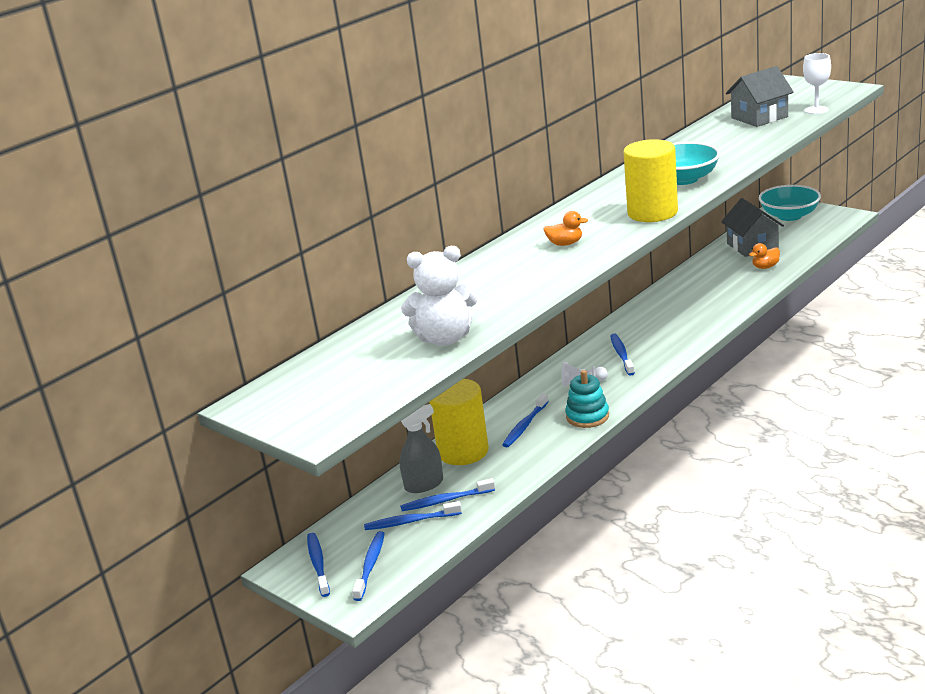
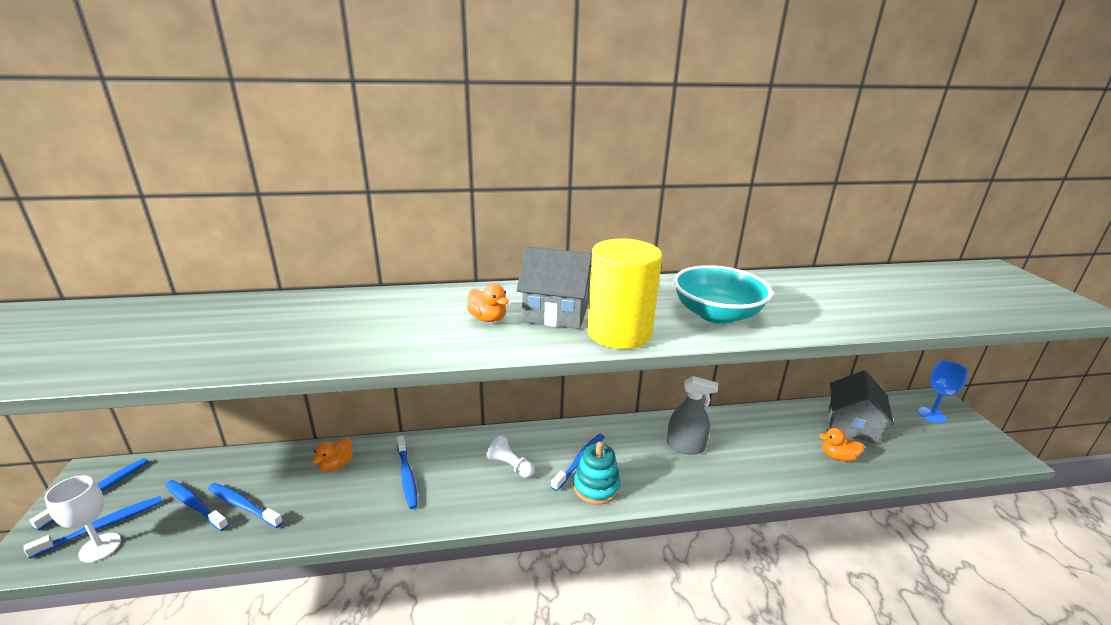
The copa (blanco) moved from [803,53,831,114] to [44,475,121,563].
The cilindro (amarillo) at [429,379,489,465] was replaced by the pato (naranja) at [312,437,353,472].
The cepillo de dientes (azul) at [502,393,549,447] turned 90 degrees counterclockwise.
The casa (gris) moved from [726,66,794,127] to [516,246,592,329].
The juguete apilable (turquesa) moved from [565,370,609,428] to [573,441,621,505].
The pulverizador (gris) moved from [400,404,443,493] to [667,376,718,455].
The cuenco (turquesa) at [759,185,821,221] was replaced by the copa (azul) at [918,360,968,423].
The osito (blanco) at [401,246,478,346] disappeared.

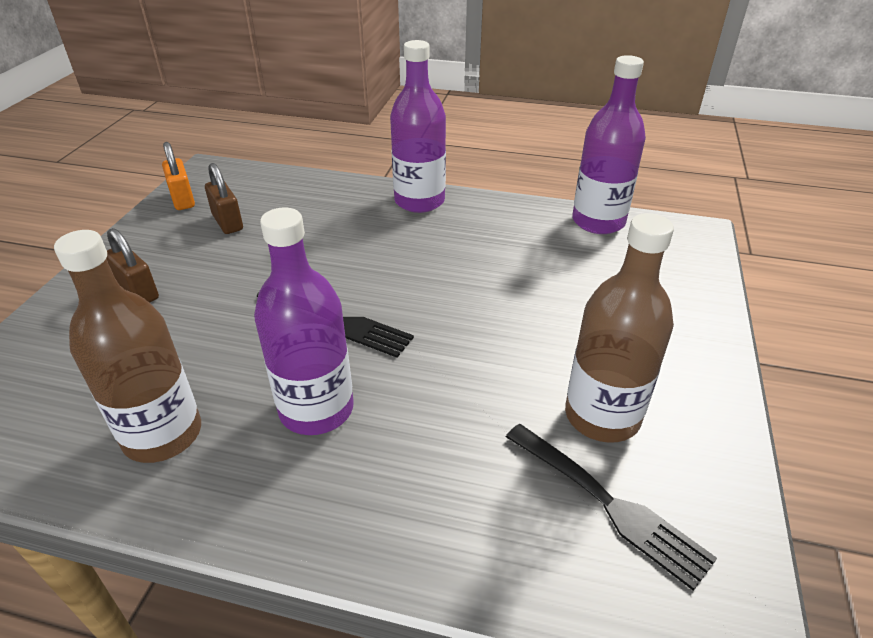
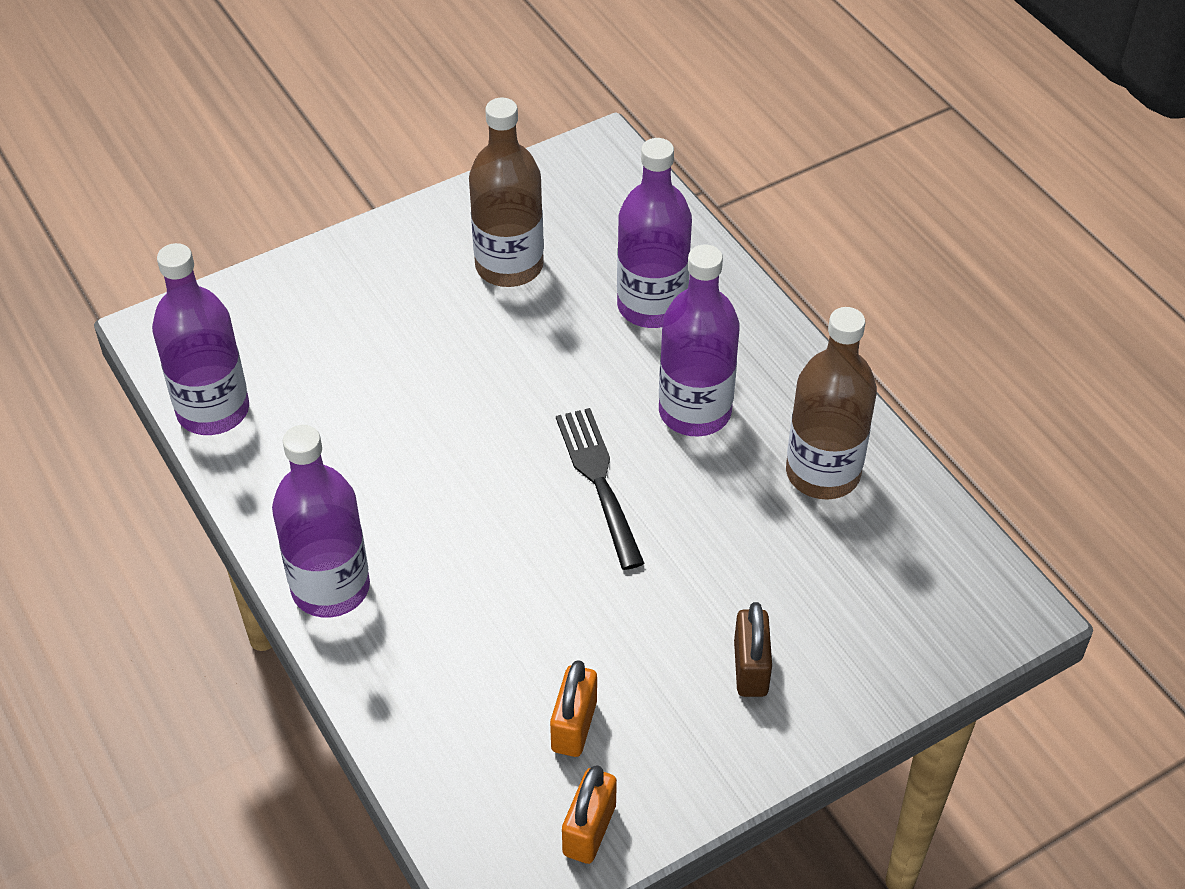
The candado (marrón) at [205,163,243,234] became the candado (naranja) at [550,660,597,757].
The botella (morado) at [617,138,692,328] appeared.
The tenedor (negro) at [506,424,717,591] disappeared.

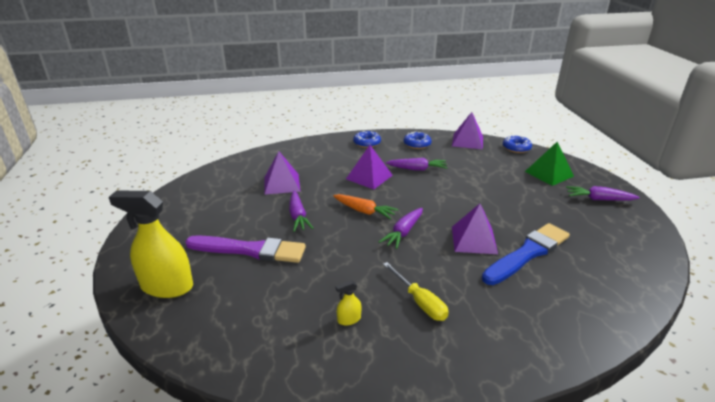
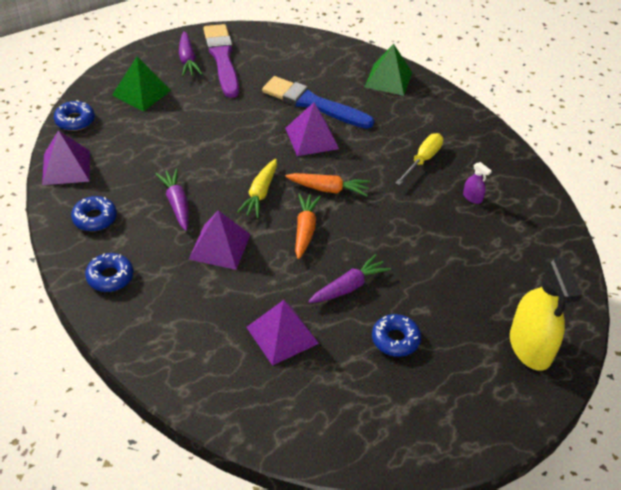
The pincel (morado) moved from [185,235,306,263] to [203,24,239,98].
The zanahoria (amarillo) at [237,159,277,218] appeared.
The zanahoria (morado) at [379,208,423,249] became the zanahoria (naranja) at [285,173,370,196].
The pirámide (verde) at [365,44,412,96] appeared.
The rosquilla (azul) at [372,314,421,357] appeared.
The pulverizador (amarillo) at [336,280,361,325] became the pulverizador (morado) at [463,162,492,204].

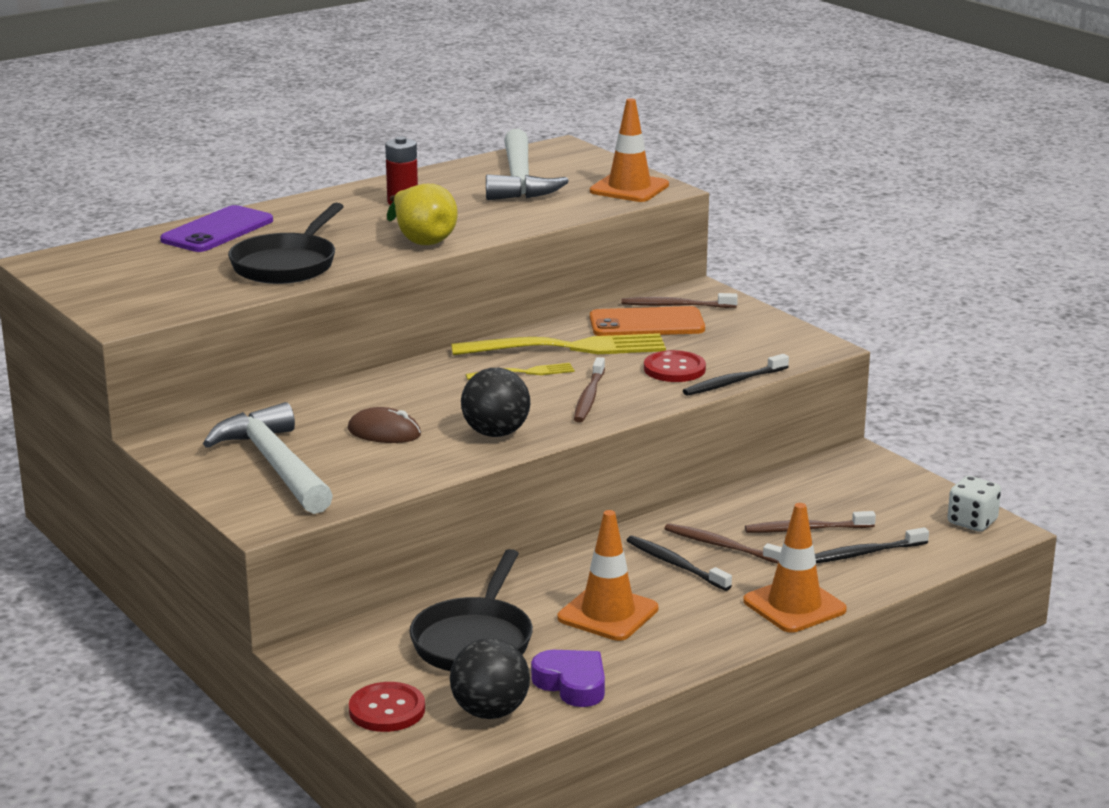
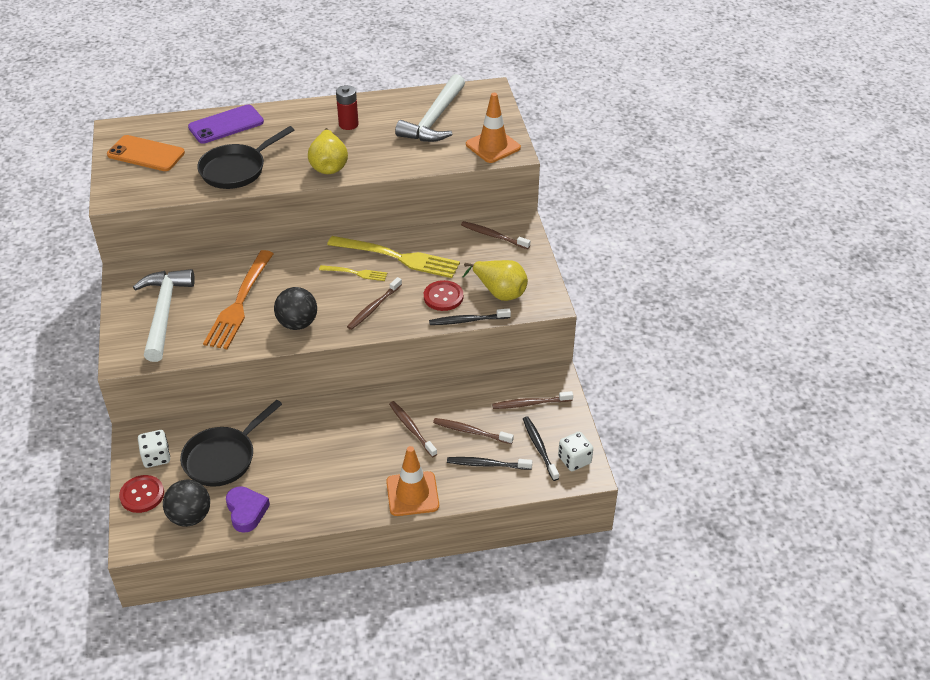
The móvil (naranja) moved from [590,306,705,336] to [107,135,185,171].
The dado (blanco) at [138,430,170,468] appeared.
The ratón (marrón) at [348,407,421,443] was replaced by the tenedor (naranja) at [203,250,274,349].
The pera (amarillo) at [463,260,528,301] appeared.
The cepillo de dientes (marrón) at [492,391,573,409] appeared.
The cepillo de dientes (negro) moved from [626,536,732,591] to [523,416,559,481].
The cono de tráfico (naranja) at [558,510,658,641] disappeared.

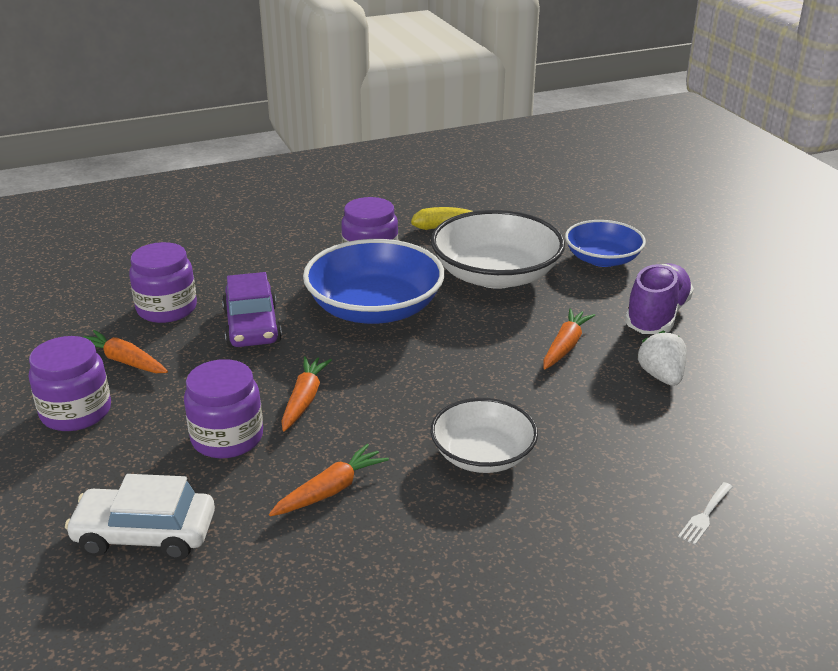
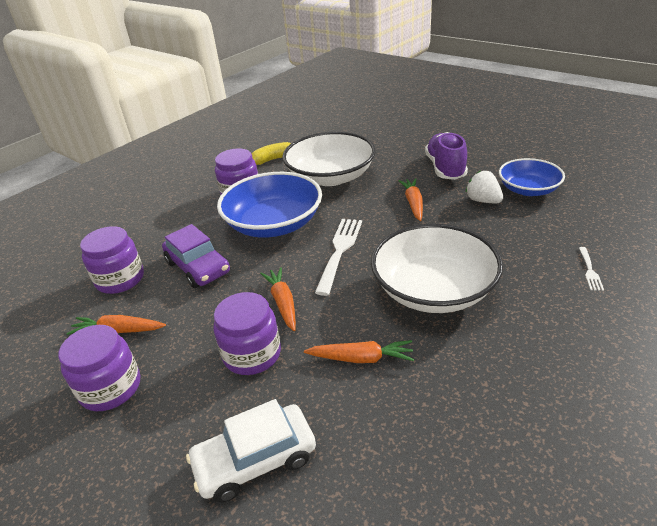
The zanahoria (naranja) at [269,444,389,516] turned 75 degrees clockwise.
The tenedor (blanco) at [315,219,362,296] appeared.
The cuenco (blanco) at [430,398,538,473] changed to 1.61 times the size.
The cuenco (azul) moved from [565,220,646,267] to [499,158,565,196].

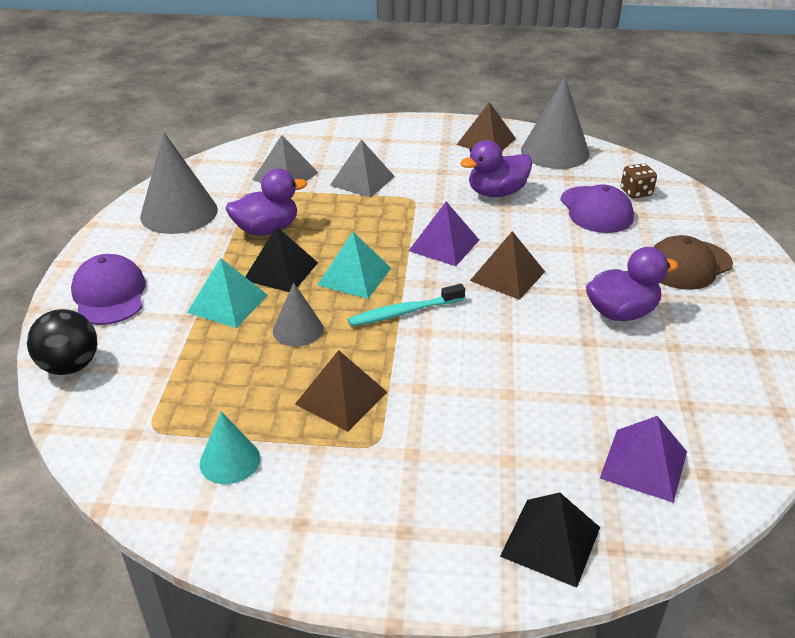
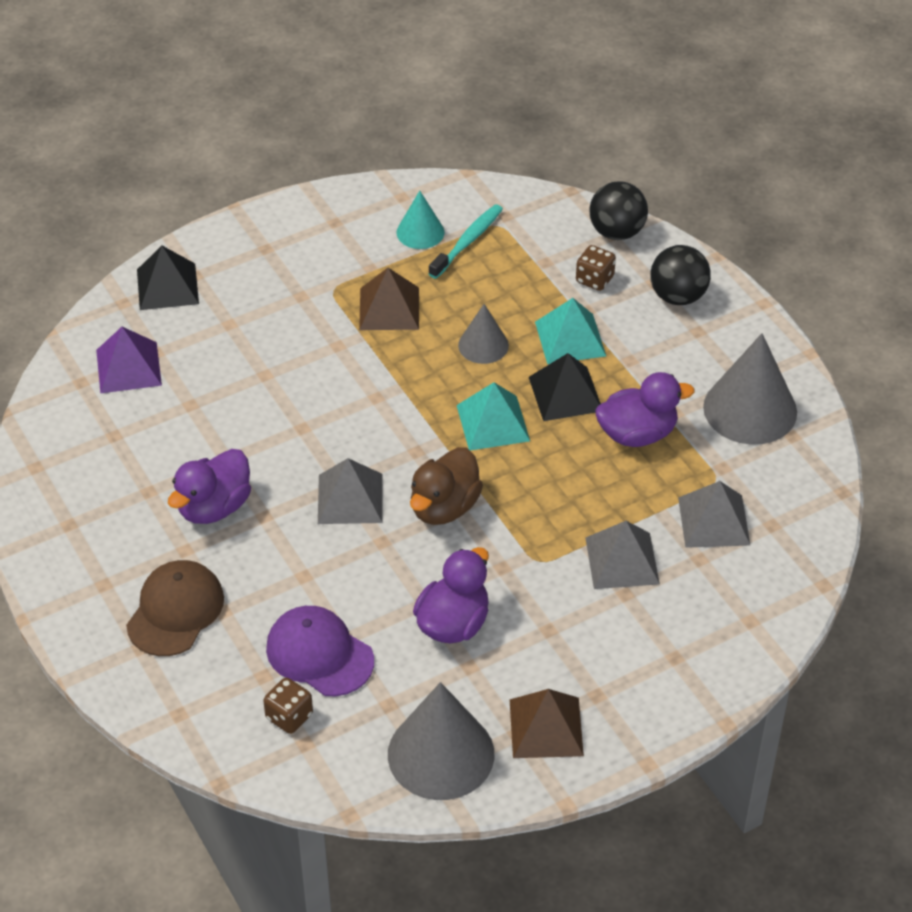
The pirámide (marrón) at [470,231,545,300] became the pirámide (gris) at [318,458,382,524].
The pirámide (morado) at [409,202,479,266] was replaced by the pato (marrón) at [410,447,483,525].
The cepillo de dientes (turquesa) moved from [348,284,465,327] to [429,204,503,279].
The dado (marrón) at [576,245,616,291] appeared.
The pato (morado) at [226,169,307,236] turned 135 degrees counterclockwise.
The gorra (morado) at [71,254,146,325] was replaced by the pelota (negro) at [650,245,711,305].

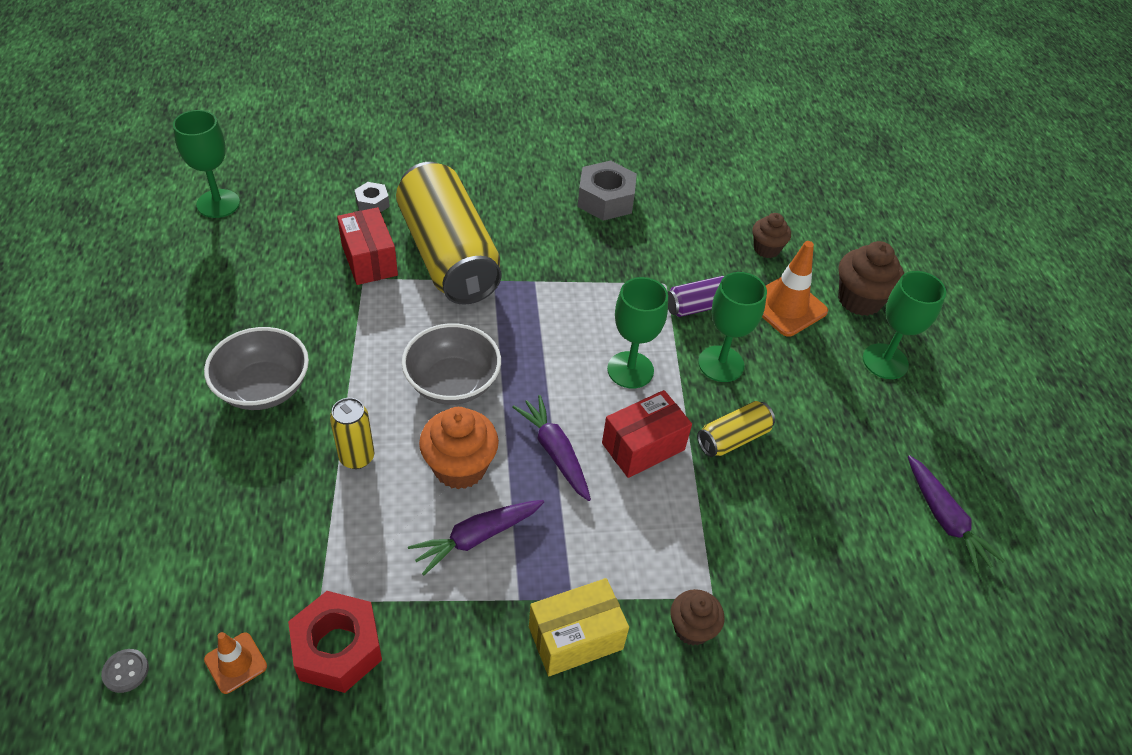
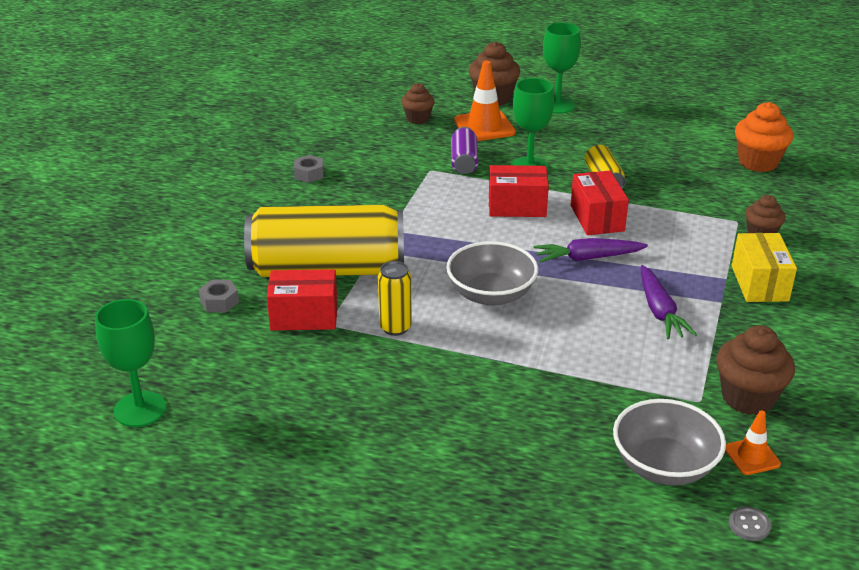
The tuerca (gris) at [577,161,637,221] changed to 0.55 times the size.
The lata (amarillo) moved from [330,398,374,469] to [378,261,412,336].
The copa (verde) at [607,277,668,388] was replaced by the caja (rojo) at [489,165,549,217].
The cuenco (gris) moved from [204,327,309,410] to [613,399,726,485].
The tuerca (rojo) at [288,591,382,693] was replaced by the magdalena (marrón) at [716,325,795,415].
The magdalena (naranja) moved from [419,407,499,489] to [735,102,793,172].
The zanahoria (morado) at [908,455,1005,573] disappeared.

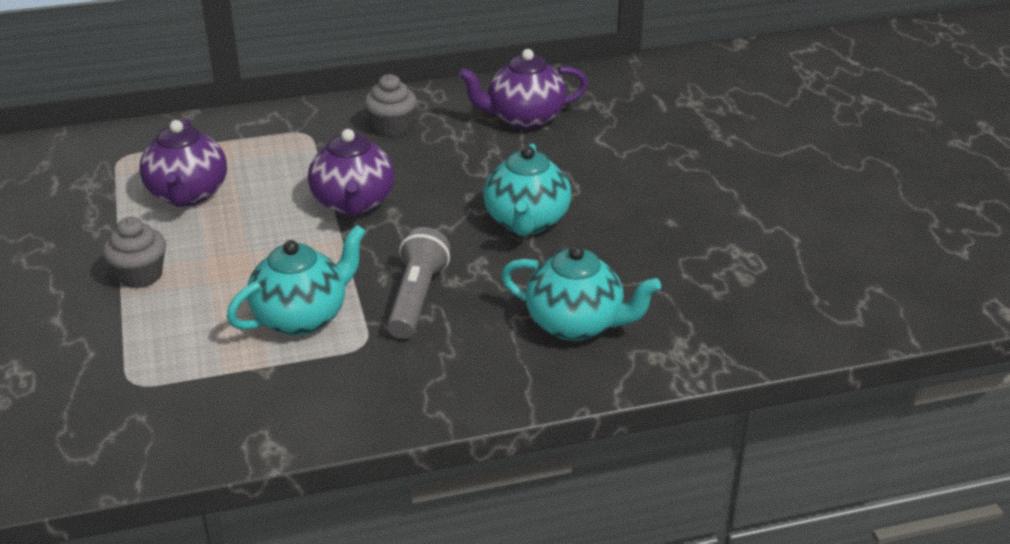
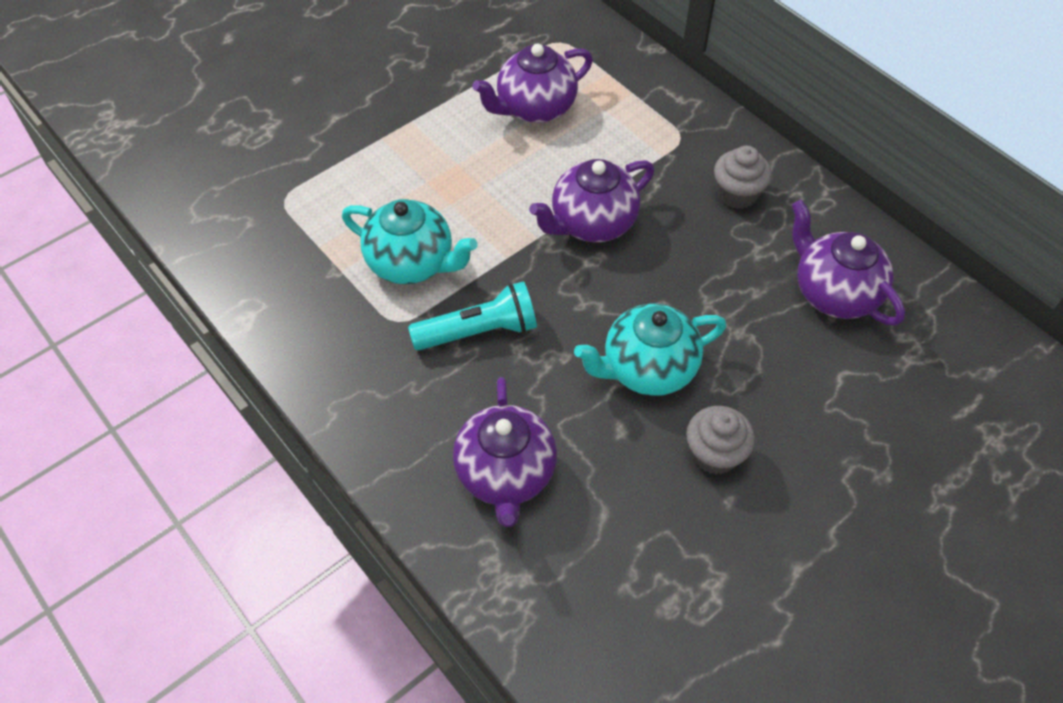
The lámpara de mano (gris) at [387,227,451,339] became the lámpara de mano (turquesa) at [408,281,537,350].
The tetera (turquesa) at [501,245,661,341] became the tetera (morado) at [453,377,557,527].
The magdalena (gris) moved from [103,217,166,288] to [686,406,755,475].

